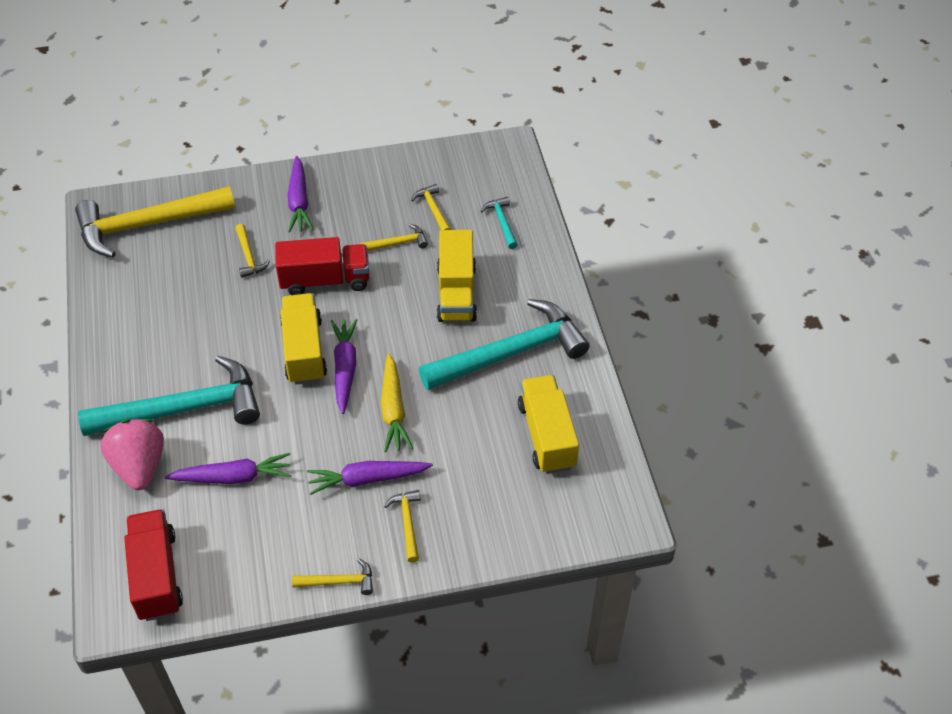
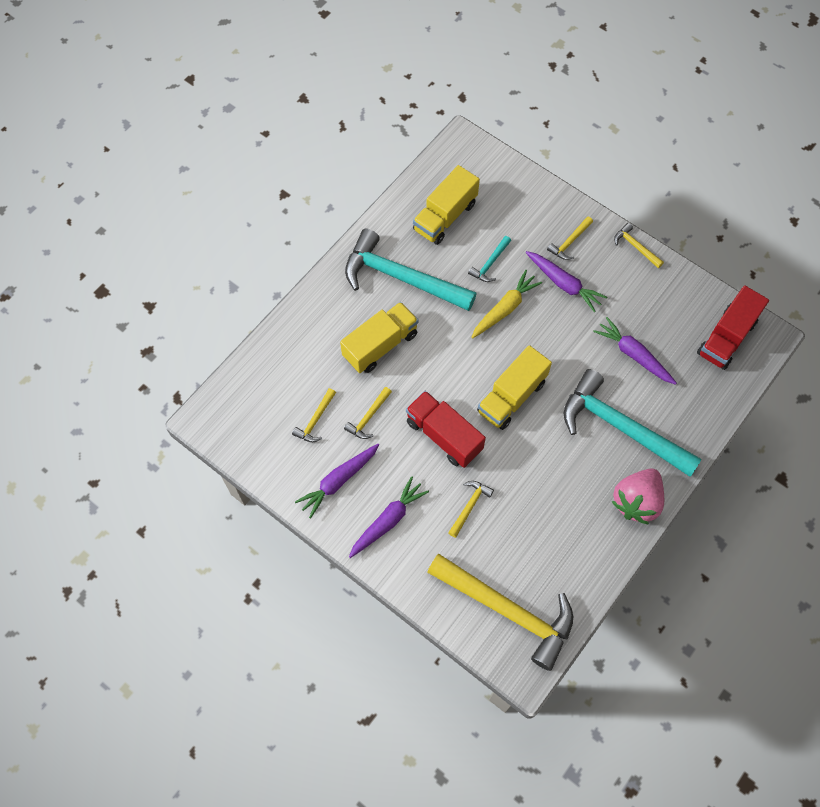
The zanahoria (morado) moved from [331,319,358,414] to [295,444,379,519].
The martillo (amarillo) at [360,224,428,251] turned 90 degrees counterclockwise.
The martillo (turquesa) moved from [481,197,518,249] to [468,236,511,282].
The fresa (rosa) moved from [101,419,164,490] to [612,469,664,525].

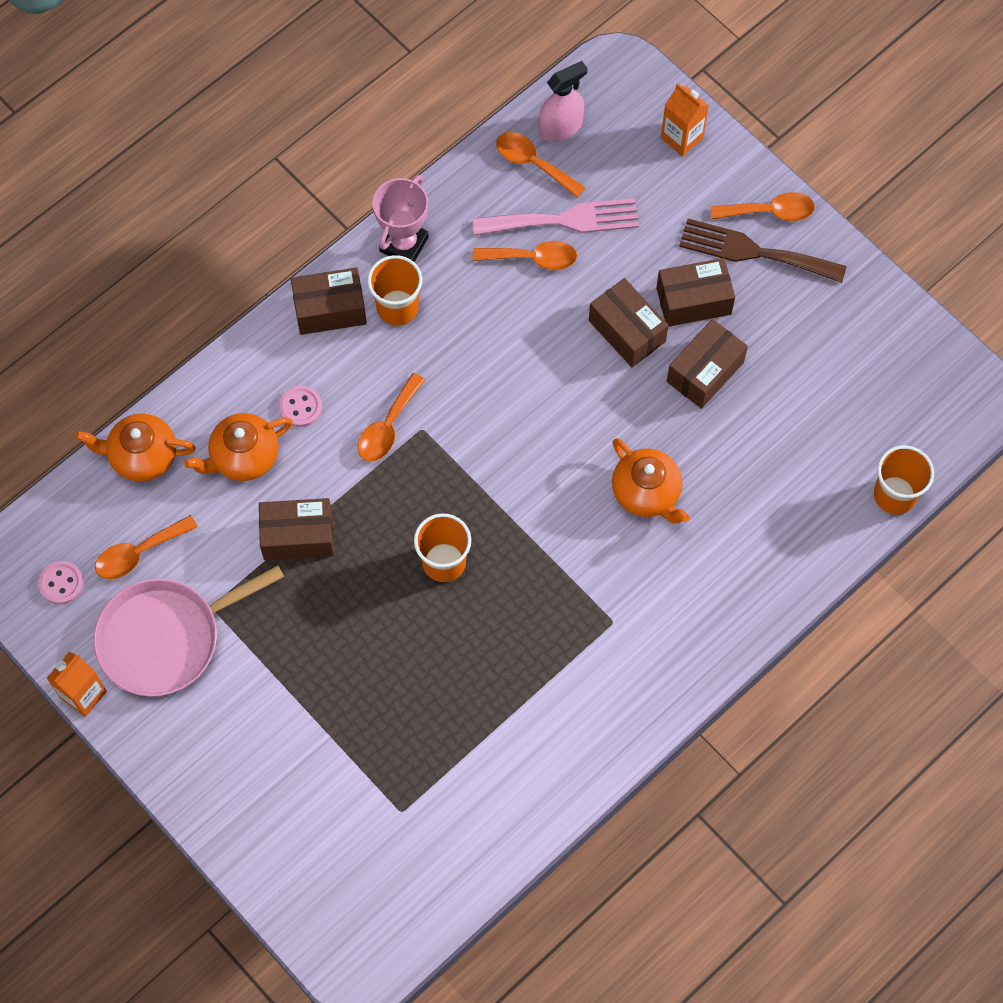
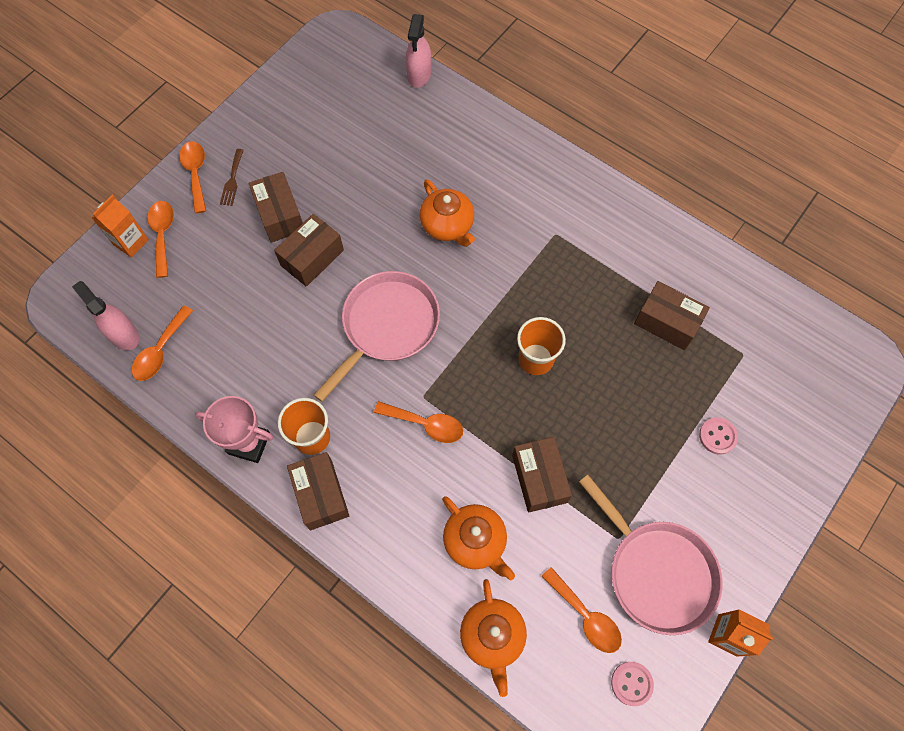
The cuchara (naranja) moved from [473,241,577,270] to [147,201,174,278].
The tenedor (marrón) at [679,219,847,283] changed to 0.50 times the size.
The sartén (rosa) at [314,271,440,402] appeared.
The vaso (naranja) at [874,445,934,515] was replaced by the pulverizador (rosa) at [406,14,431,88].
The tetera (naranja) at [612,438,689,524] turned 105 degrees clockwise.
The caja (marrón) moved from [667,319,748,409] to [634,281,710,350].
The botón (rosa) moved from [279,386,322,427] to [699,417,738,455].
The tenedor (rosa) at [472,198,639,236] disappeared.

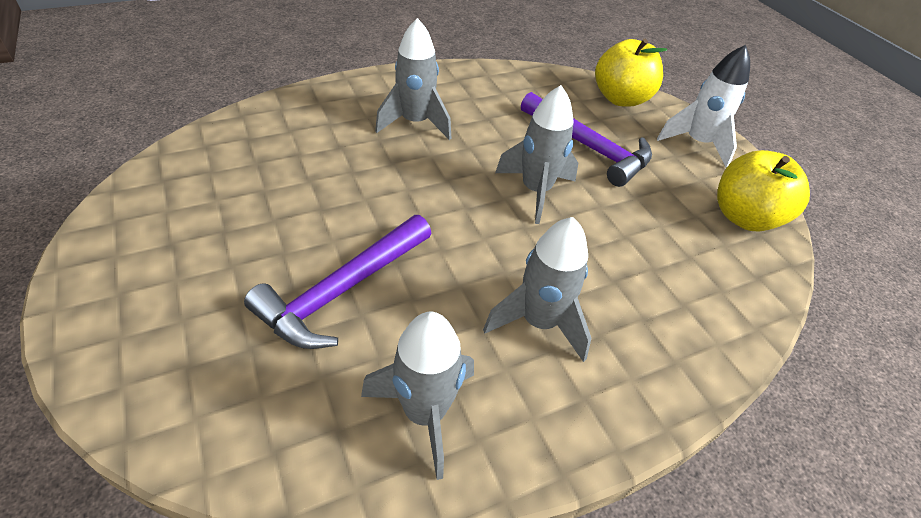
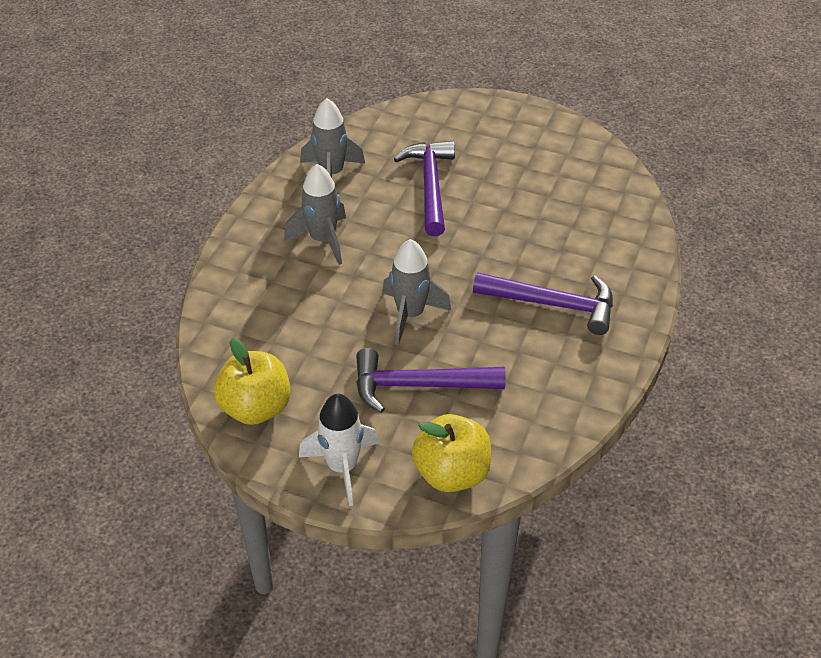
The cohete (gris) at [375,18,451,140] was replaced by the martillo (morado) at [473,272,613,335].

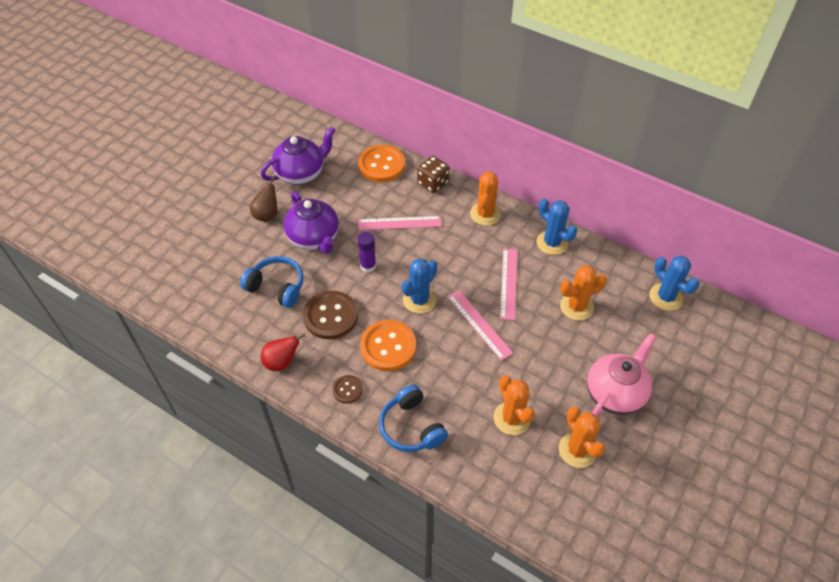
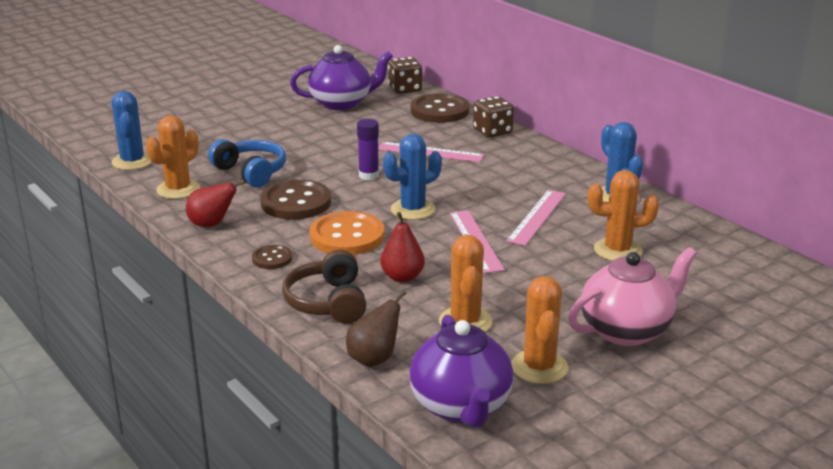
The cactus (azul) moved from [649,256,699,311] to [111,91,152,170].
The cactus (naranja) moved from [470,171,501,226] to [146,116,200,199].
The auriculares (azul) at [379,384,448,452] became the auriculares (marrón) at [282,250,367,323].
The pera (marrón) moved from [250,176,277,222] to [346,290,407,367].
The pera (rojo) at [381,212,425,283] appeared.
The dado (marrón) at [388,57,422,94] appeared.
The tetera (morado) moved from [284,191,339,254] to [409,315,513,428].
The botón (naranja) at [358,145,405,182] became the botón (marrón) at [411,93,469,123].

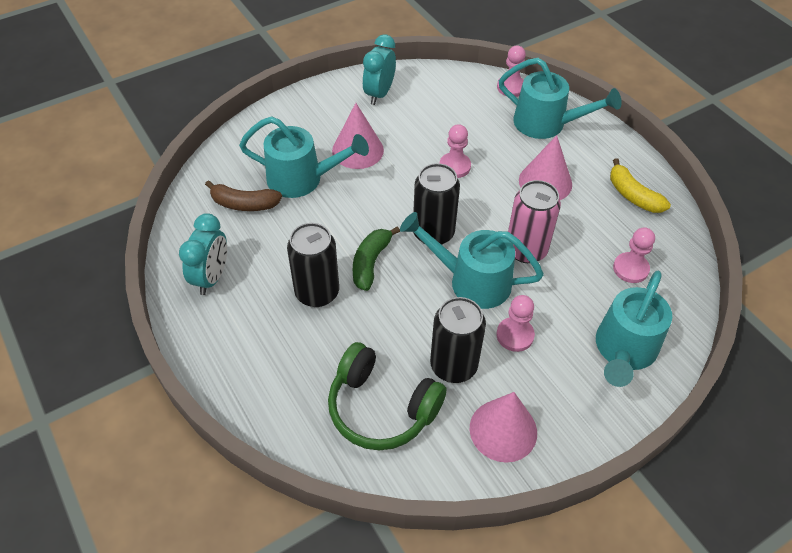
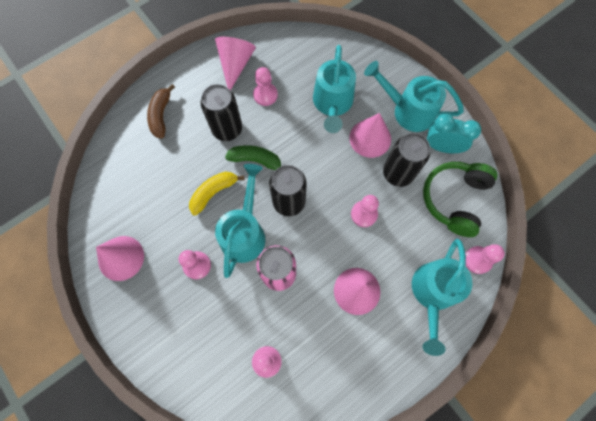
The plátano (marrón) moved from [205,180,282,211] to [147,84,175,139].
The plátano (amarillo) moved from [610,158,671,213] to [189,172,245,216].
The despertador (turquesa) at [179,213,227,295] was replaced by the cono (rosa) at [215,37,256,90].
The peón (rosa) at [253,67,278,106] appeared.
The regadera (turquesa) moved from [596,271,672,387] to [364,61,464,132].
The lata (negro) moved from [430,297,486,383] to [383,133,430,187].
The auriculares (verde) moved from [328,342,446,450] to [423,162,498,237].

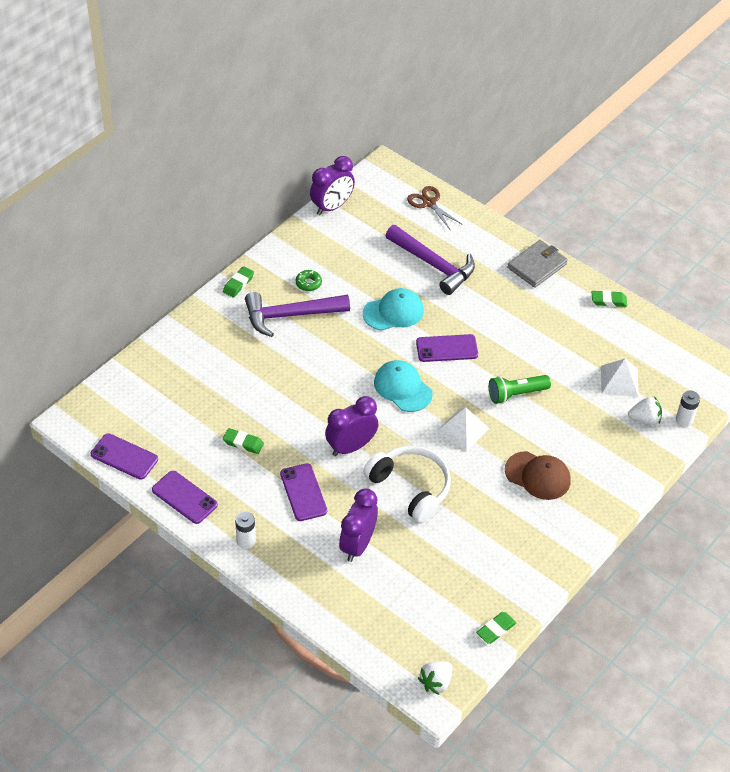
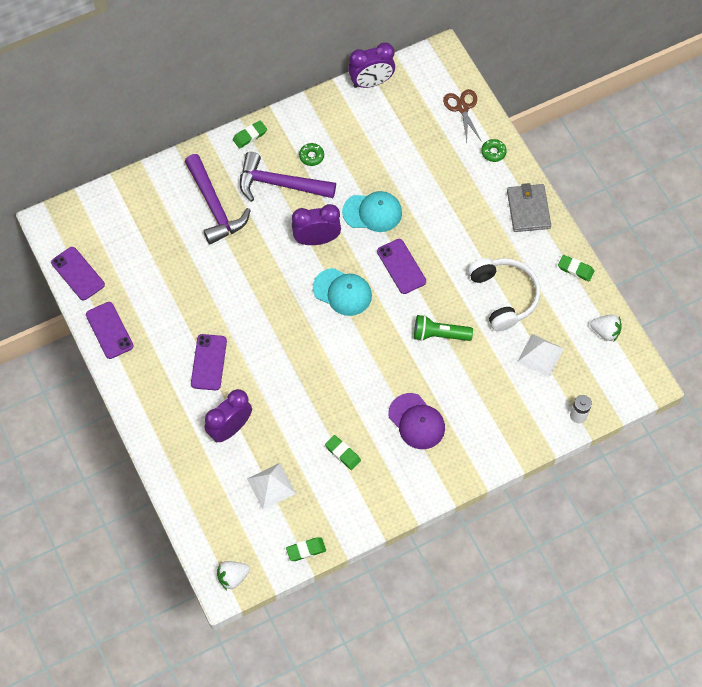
The martillo (morado) moved from [385,225,475,295] to [185,154,251,245].
The pirámide (blanco) moved from [436,407,489,451] to [247,463,296,510].
The despertador (morado) moved from [325,396,378,456] to [292,204,341,245].
The gorra (turquesa) at [374,360,433,412] turned 135 degrees clockwise.
The goma de borrar (verde) moved from [223,428,264,454] to [325,435,361,470].
The móvil (morado) at [416,334,478,362] turned 45 degrees clockwise.
The gorra (marrón) at [505,451,571,500] became the gorra (morado) at [388,393,445,449].
The auriculares (blanco) moved from [363,446,451,523] to [468,258,540,331].
The rosquilla (verde) at [481,139,507,162] appeared.
The cartera (gris) at [507,240,568,288] turned 75 degrees counterclockwise.
The fresa (blanco) moved from [628,396,662,425] to [590,315,622,341].
The pila (blanco) at [235,512,256,549] disappeared.

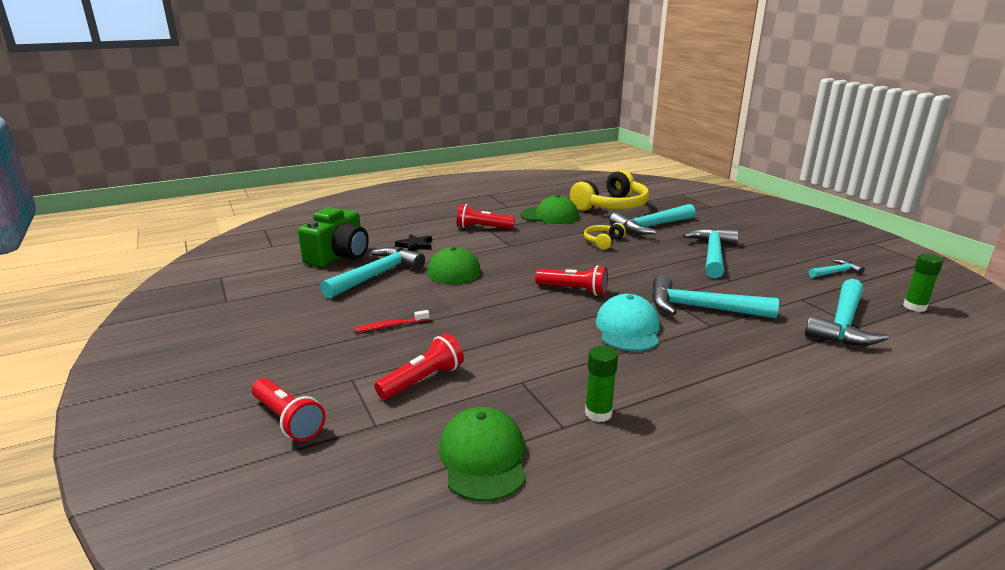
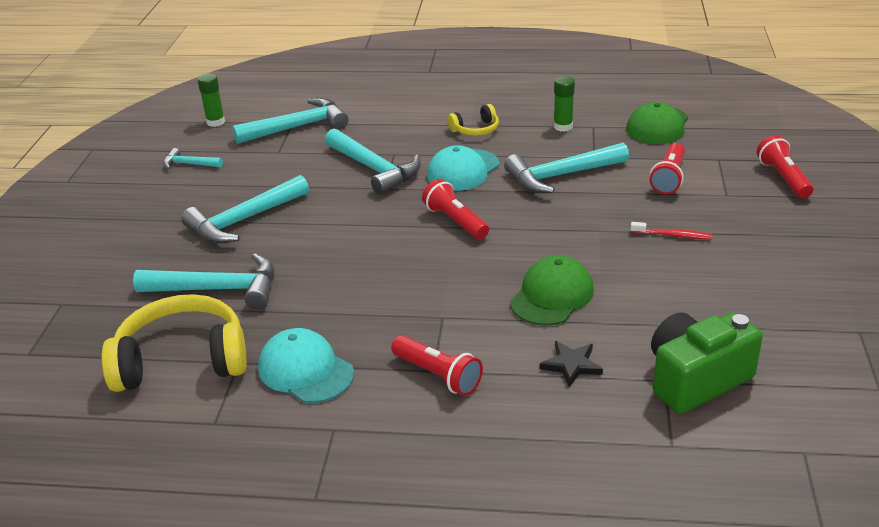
The gorra (verde) at [520,195,579,224] became the gorra (turquesa) at [258,328,354,403].
The auriculares (amarillo) moved from [584,223,626,250] to [447,104,499,136].
The martillo (turquesa) moved from [320,247,425,299] to [504,142,629,193].
The lámpara de mano (rojo) at [374,334,464,400] turned 60 degrees counterclockwise.

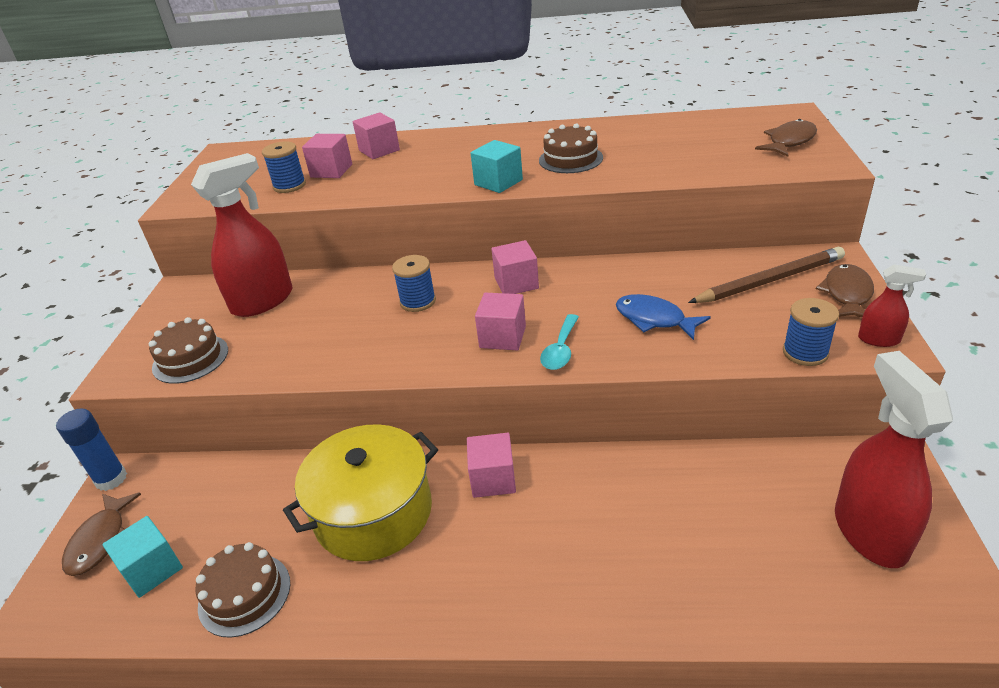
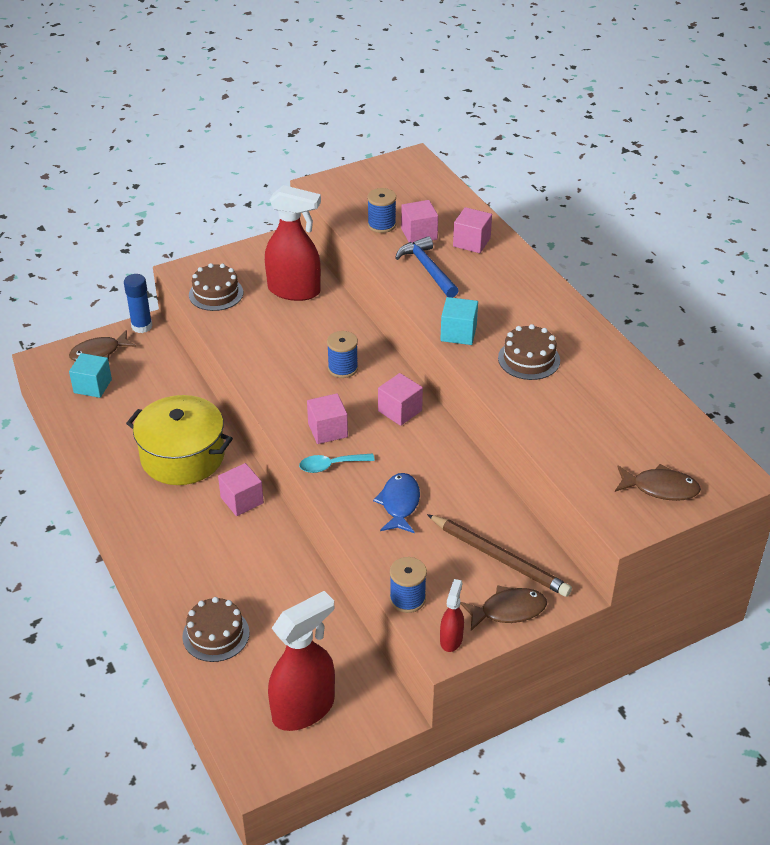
The tarta (marrón) moved from [195,542,290,638] to [182,597,249,662].
The martillo (azul) at [395,236,459,298] appeared.
The pulverizador (rojo) at [858,264,926,347] turned 150 degrees counterclockwise.

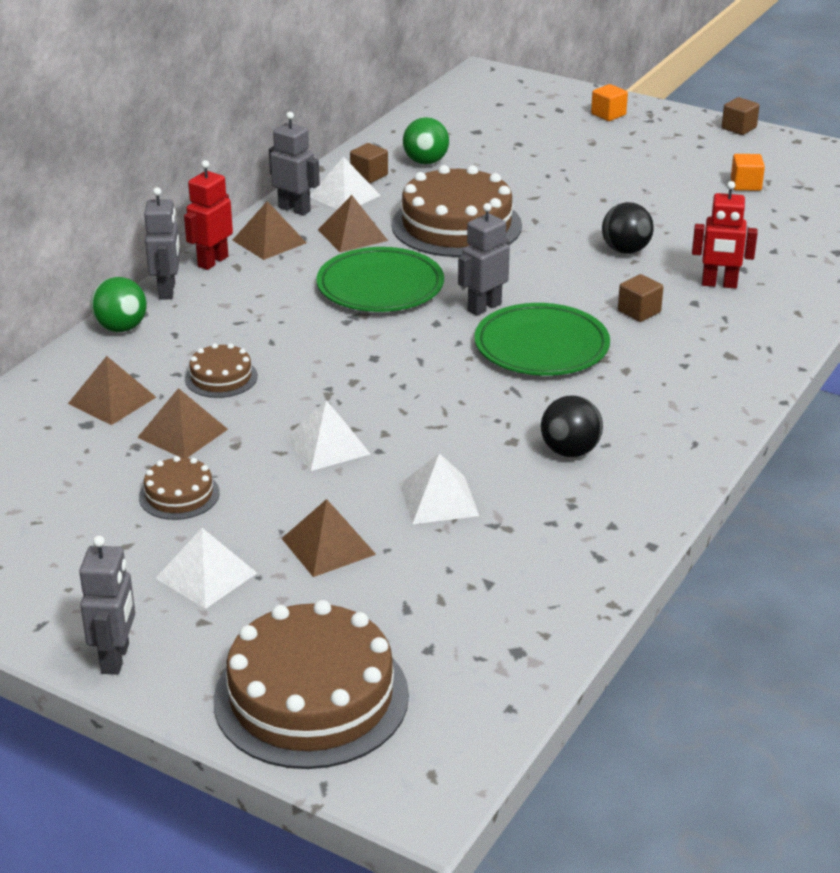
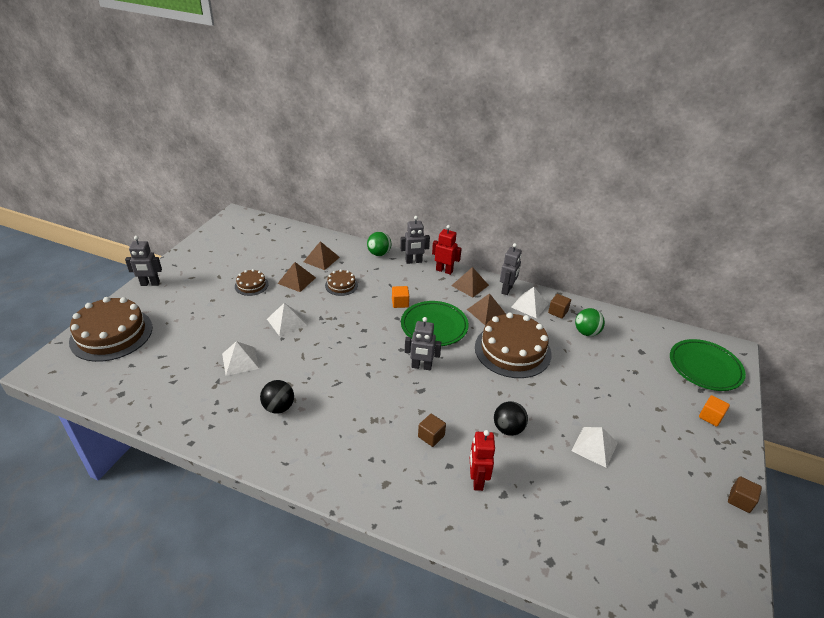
The cubo (naranja) moved from [731,154,765,191] to [392,286,409,308].
The robot (gris) at [458,203,510,316] turned 150 degrees clockwise.
The pirámide (blanco) moved from [156,528,257,609] to [571,427,618,468].
The plato (verde) moved from [475,303,610,376] to [670,339,746,391].
The pirámide (marrón) at [281,499,376,577] disappeared.

